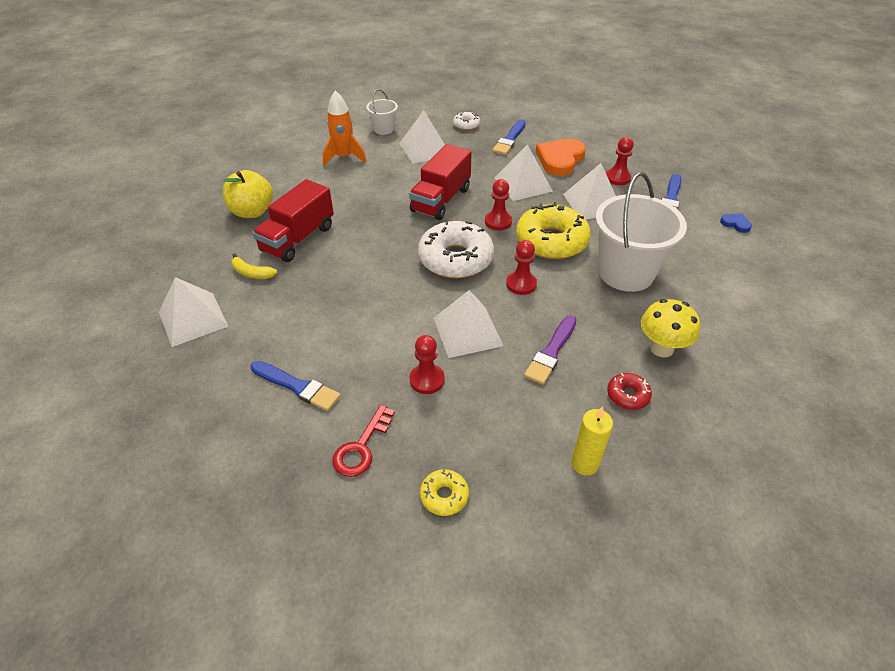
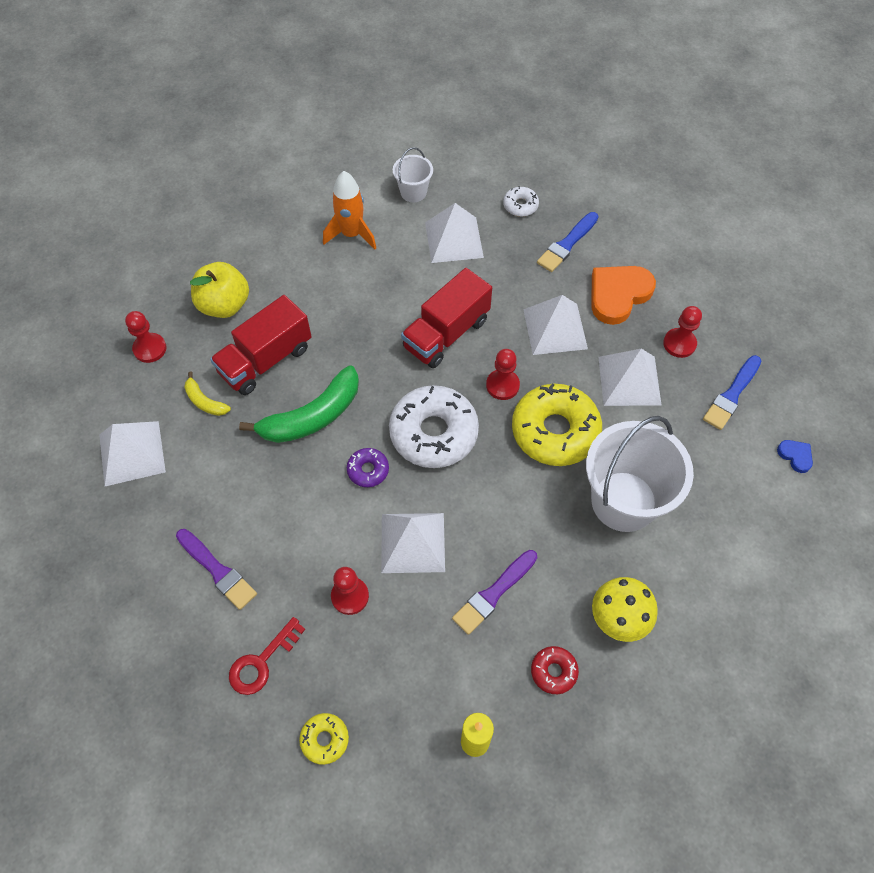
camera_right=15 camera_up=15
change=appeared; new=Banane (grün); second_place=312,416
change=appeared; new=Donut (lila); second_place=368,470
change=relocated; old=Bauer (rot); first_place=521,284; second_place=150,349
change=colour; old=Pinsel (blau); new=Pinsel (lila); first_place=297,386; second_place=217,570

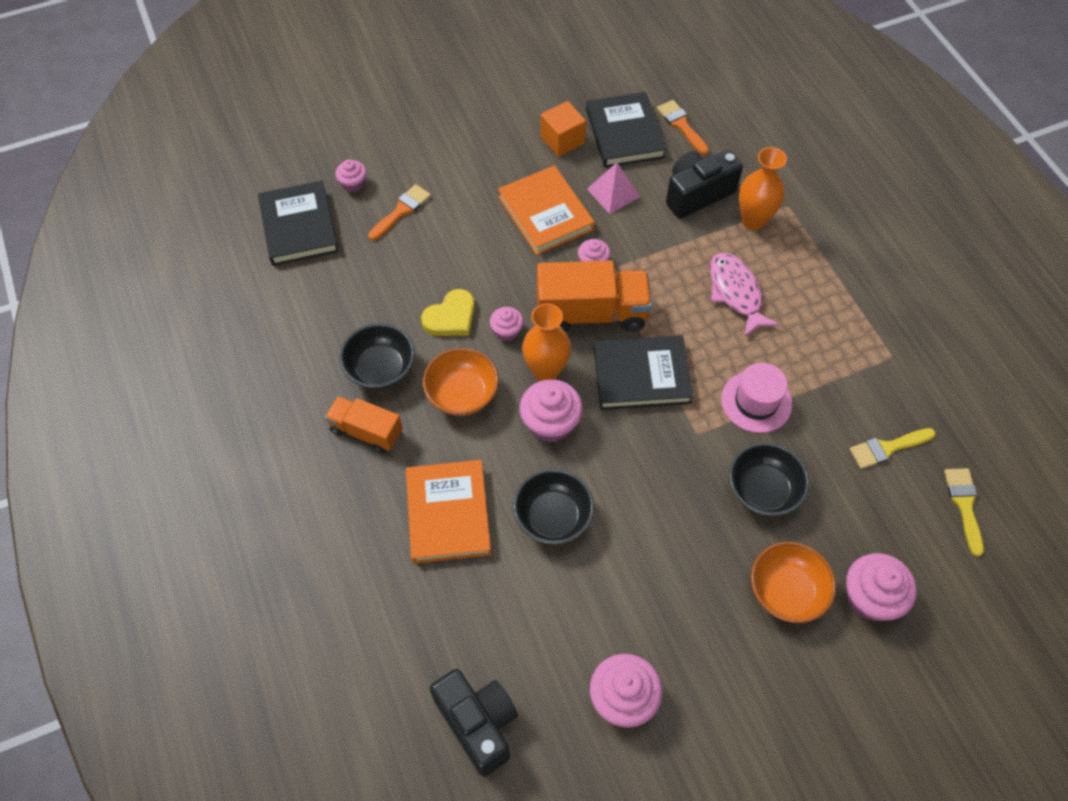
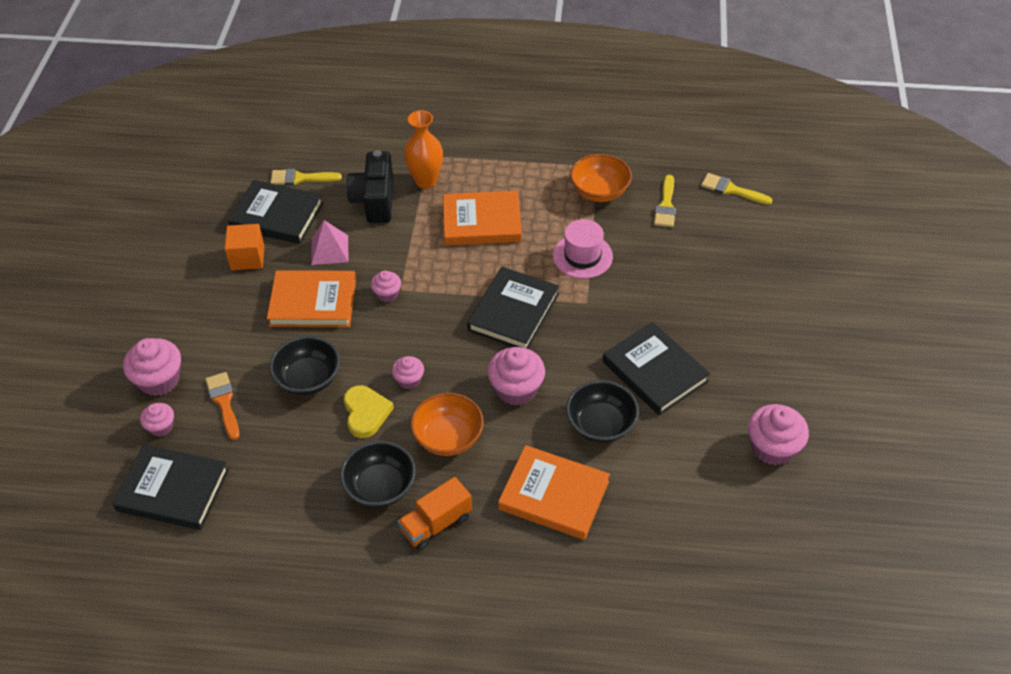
camera_right=-60 camera_up=-10
change=missing; old=Kamera (schwarz); first_place=478,723
change=missing; old=Vase (orange); first_place=546,371
change=missing; old=Lastwagen (orange); first_place=591,313
change=appeared; new=Buch (schwarz); second_place=654,372
change=relocated; old=Schüssel (schwarz); first_place=763,490; second_place=308,379
change=relocated; old=Schüssel (orange); first_place=786,591; second_place=599,191
change=relocated; old=Muffin (rosa); first_place=870,597; second_place=159,380
change=exchanged; old=Fisch (rosa); new=Buch (orange); first_place=736,293; second_place=482,222
change=colour; old=Pinsel (orange); new=Pinsel (gelb); first_place=681,125; second_place=300,178

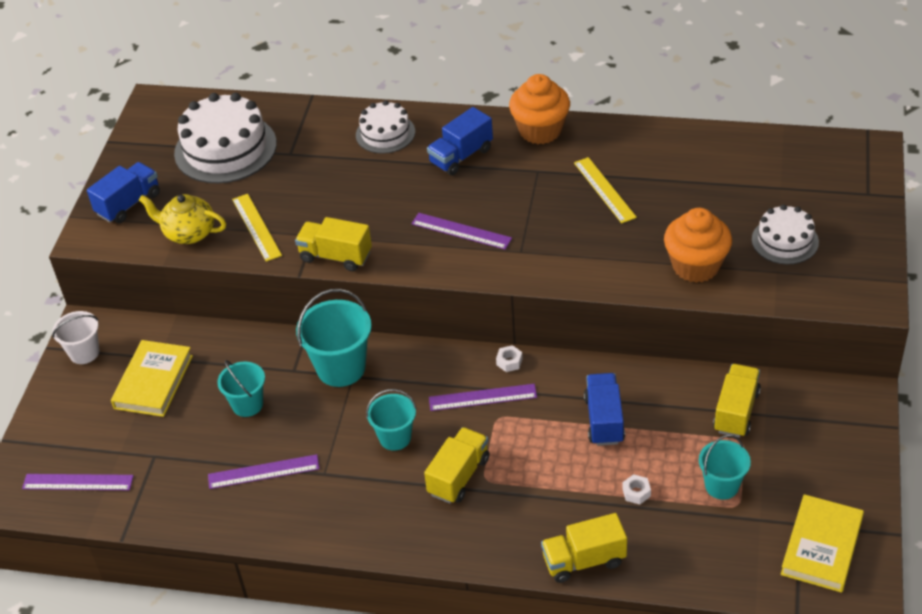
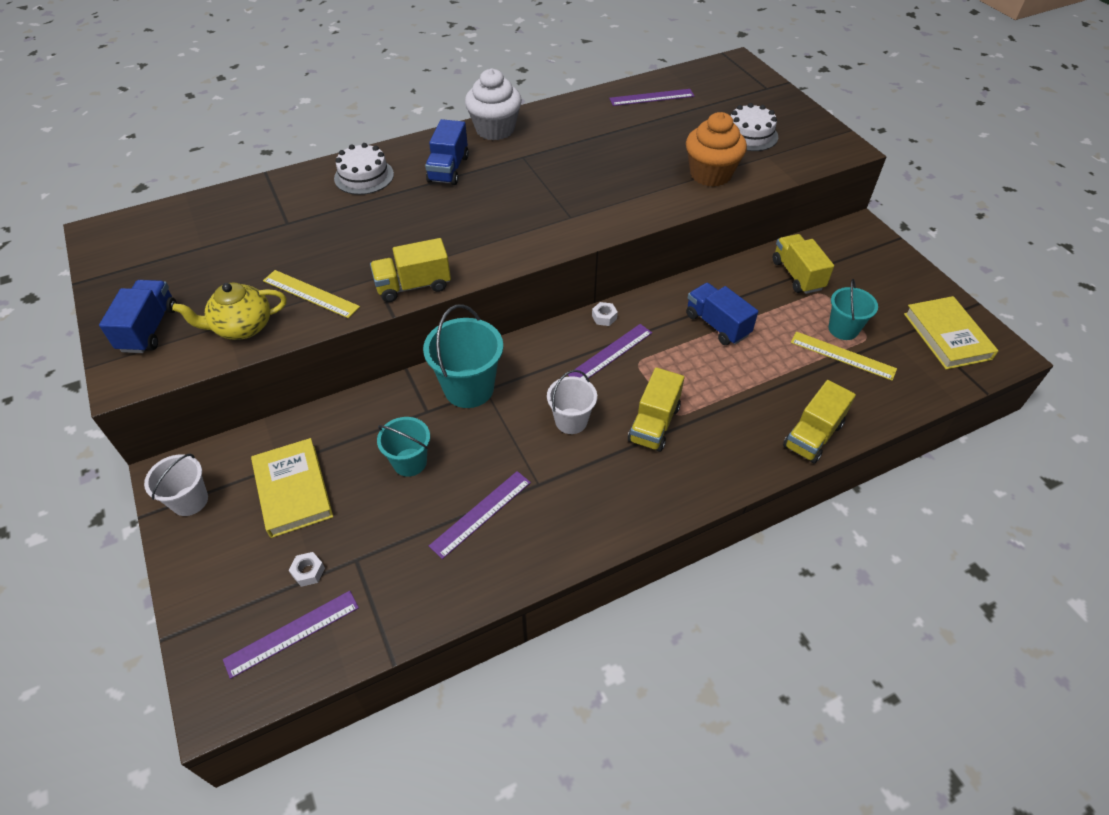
camera_right=-40 camera_up=5
change=missing; old=Kuchen (weiß); first_place=225,148
change=relocated; old=Lineal (lila); first_place=461,231; second_place=651,97
change=relocated; old=Lineal (gelb); first_place=604,190; second_place=842,355
change=relocated; old=Sechskantmutter (weiß); first_place=636,492; second_place=308,572
change=colour; old=Eimer (türkis); new=Eimer (weiß); first_place=395,437; second_place=571,421
change=colour; old=Muffin (orange); new=Muffin (weiß); first_place=540,130; second_place=495,129
change=spun; old=Lastwagen (gelb); first_place=459,476; second_place=654,424; degrees=-150

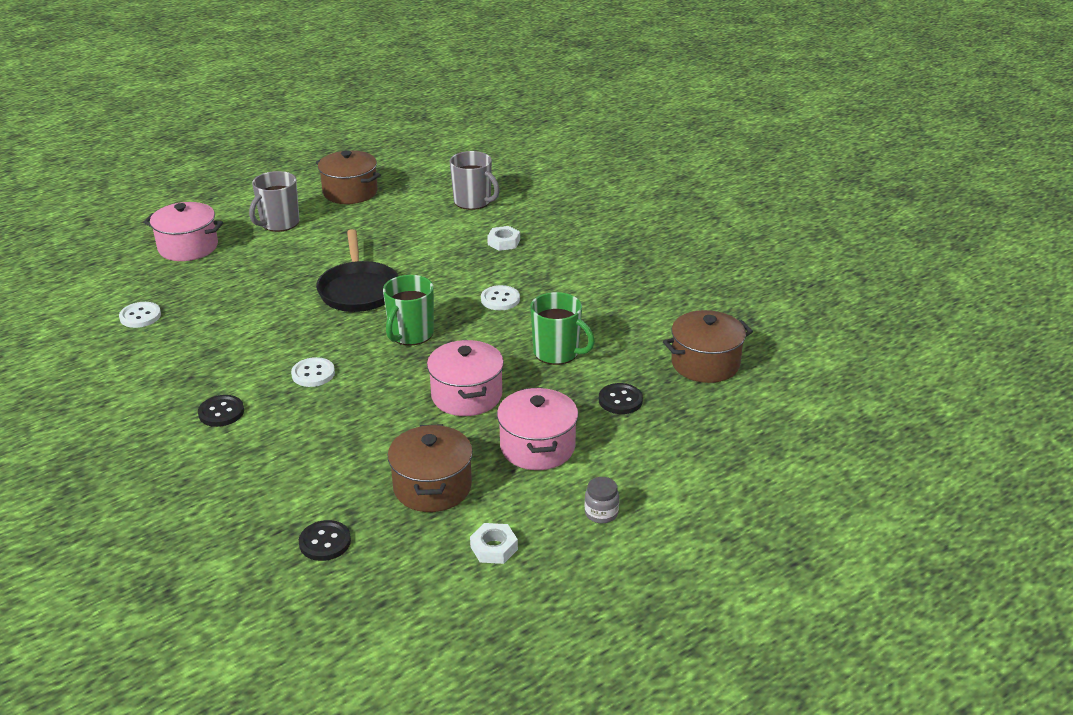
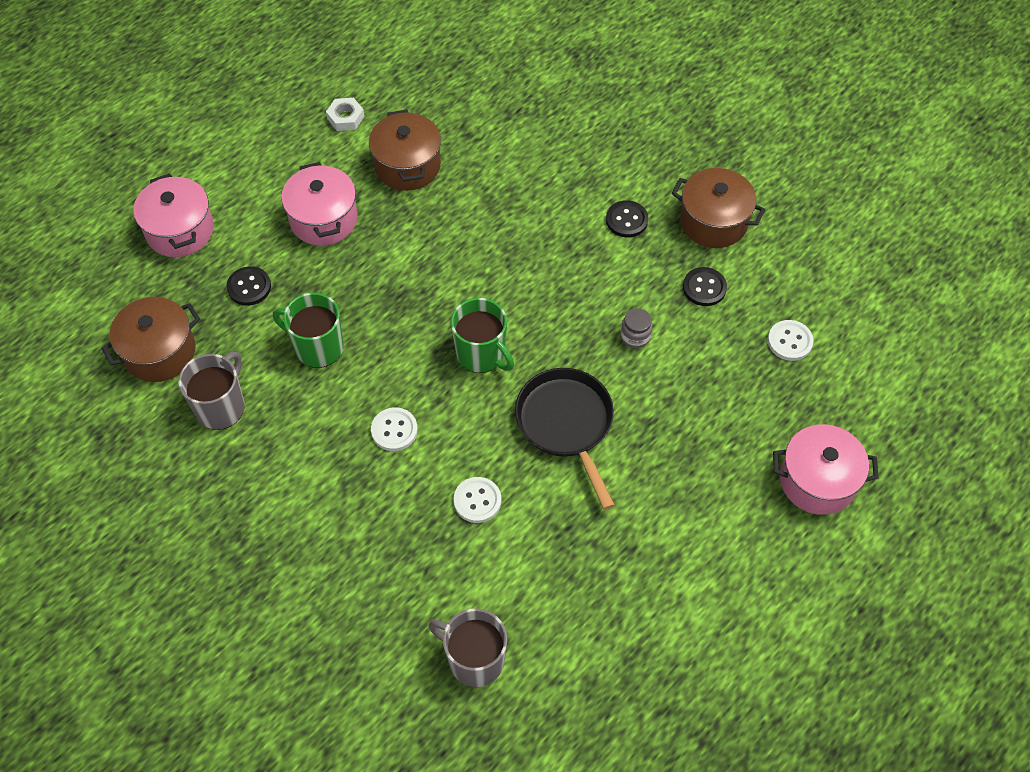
camera_right=170 camera_up=25
change=missing; old=Sechskantmutter (weiß); first_place=504,242
change=relocated; old=Tasse (grau); first_place=279,223; second_place=221,407
change=relocated; old=Knopf (weiß); first_place=313,374; second_place=477,501
change=relocated; old=Knopf (schwarz); first_place=325,542; second_place=704,288
change=relocated; old=Kochtopf (braun); first_place=350,192; second_place=713,221
change=relocated; old=Kochtopf (rosa); first_place=466,396; second_place=180,230
change=relocated; old=Einmachglas (grau); first_place=601,513; second_place=635,336
change=spun; old=Tasse (grün); first_place=410,334; second_place=481,354; degrees=120

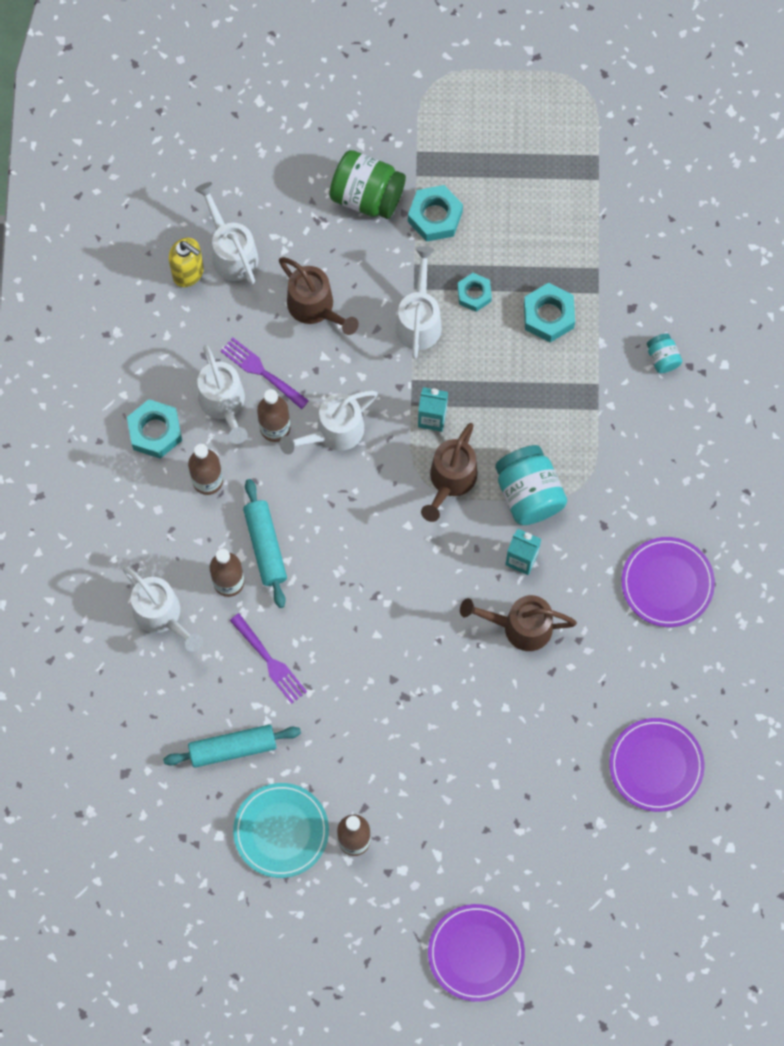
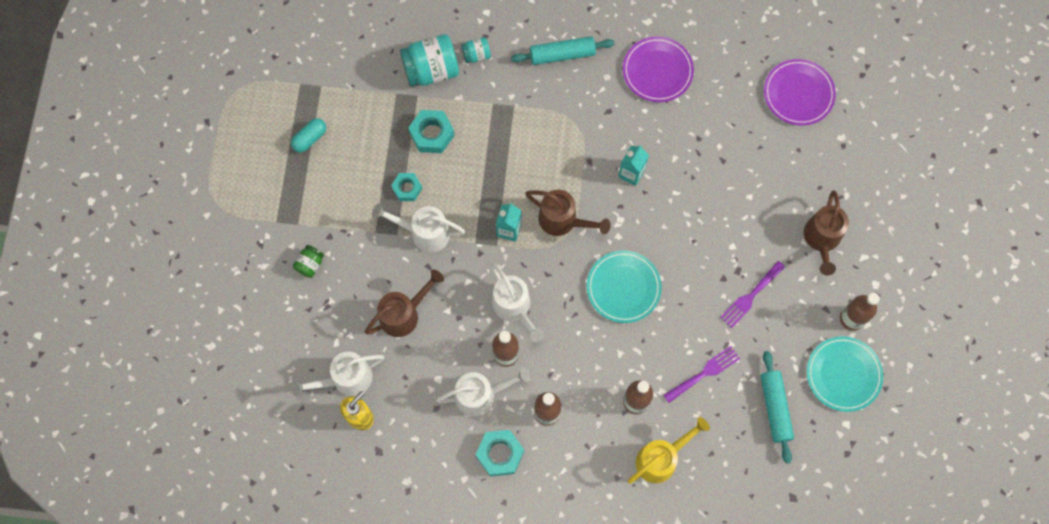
camera_right=-85 camera_up=0
change=missing; old=Sechskantmutter (türkis); first_place=435,216
change=missing; old=Teller (lila); first_place=476,953
change=appeared; new=Kapsel (türkis); second_place=310,138
change=appeared; new=Teller (türkis); second_place=623,287
change=relocated; old=Gabel (lila); first_place=261,371; second_place=750,296
change=relocated; old=Nudelholz (türkis); first_place=265,546; second_place=562,54
change=relocated; old=Gießkanne (braun); first_place=519,626; second_place=821,240
change=relocated; old=Einmachglas (türkis); first_place=529,493; second_place=431,70
change=colour; old=Gießkanne (weiß); new=Gießkanne (gelb); first_place=162,616; second_place=661,458
change=size; old=Einmachglas (grün); first_place=367,196; second_place=310,264; factor=0.51

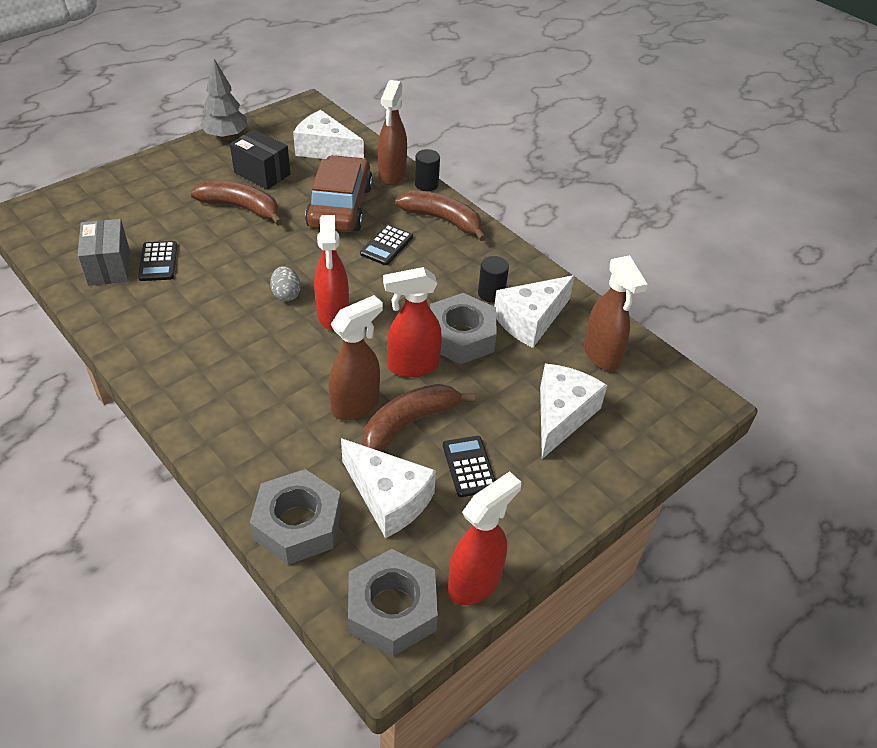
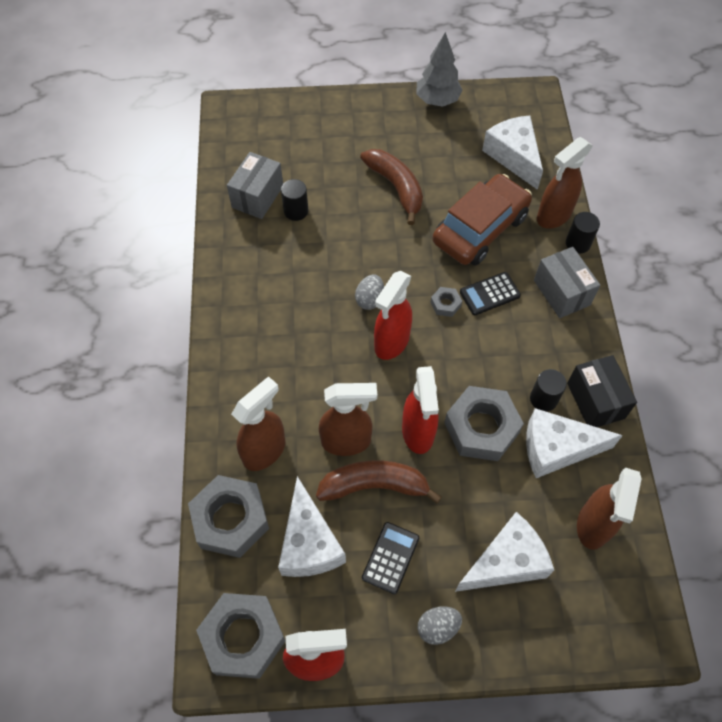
camera_right=40 camera_up=15
change=appeared; new=Sprühflasche (braun); second_place=265,451
change=appeared; new=Ei (grau); second_place=438,627
change=appeared; new=Sechskantmutter (grau); second_place=445,304
change=relocated; old=Schachtel (schwarz); first_place=262,173; second_place=595,400
change=exchanged; old=Taschenrechner (schwarz); new=Vollzylinder (schwarz); first_place=158,262; second_place=296,211
change=exchanged; old=Banane (braun); new=Schachtel (grau); first_place=442,220; second_place=561,292
change=spun; old=Sprühflasche (rot); first_place=412,366; second_place=418,432; degrees=-120

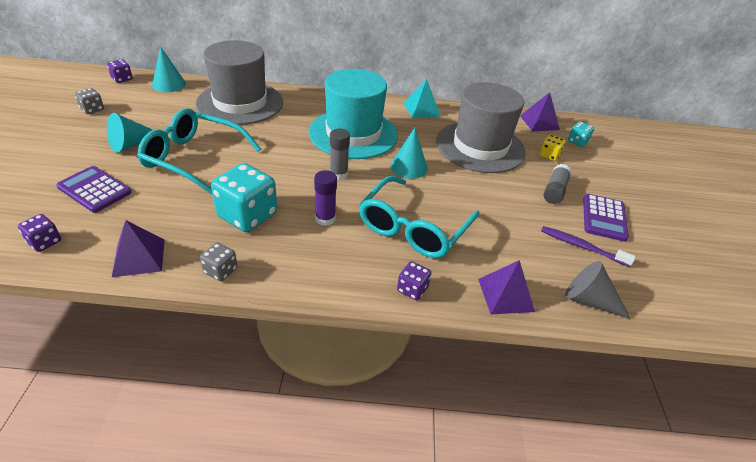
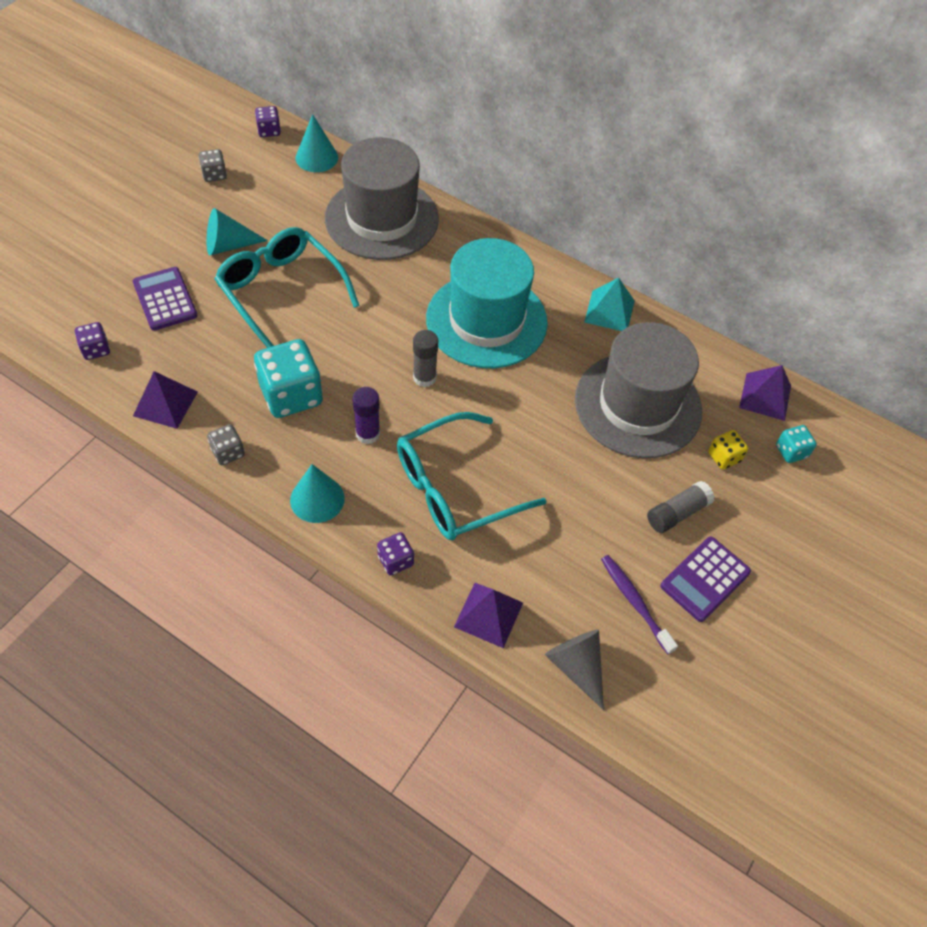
camera_right=30 camera_up=15
change=relocated; old=Kegel (türkis); first_place=409,167; second_place=317,499

